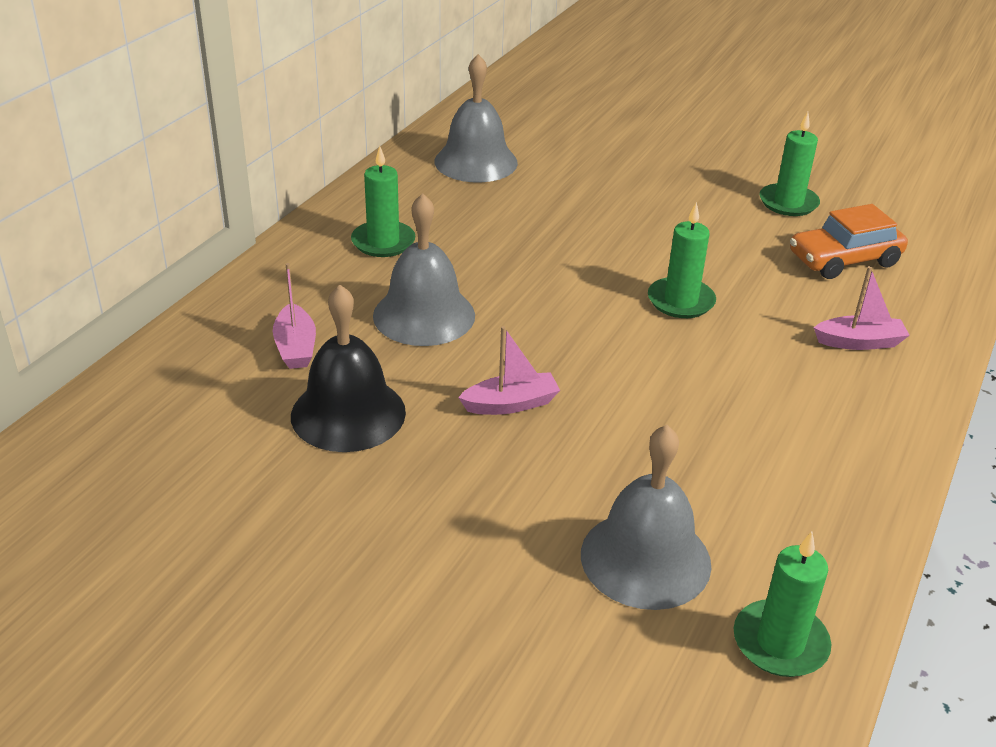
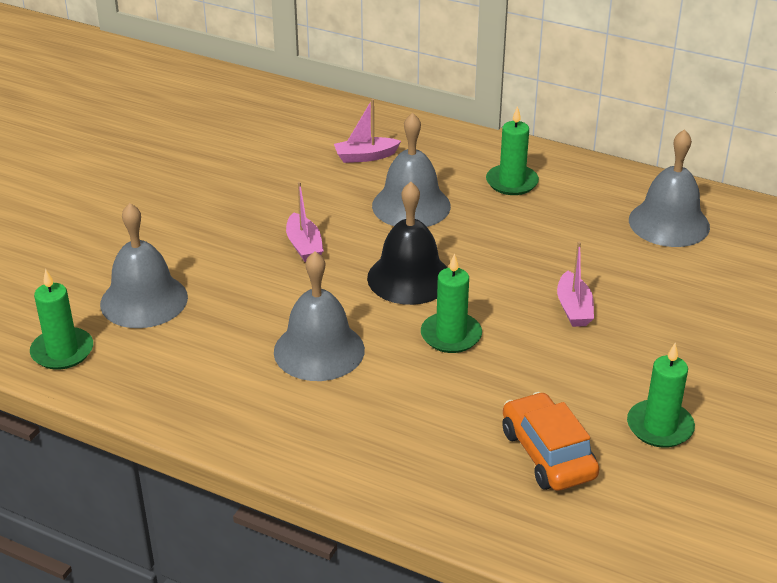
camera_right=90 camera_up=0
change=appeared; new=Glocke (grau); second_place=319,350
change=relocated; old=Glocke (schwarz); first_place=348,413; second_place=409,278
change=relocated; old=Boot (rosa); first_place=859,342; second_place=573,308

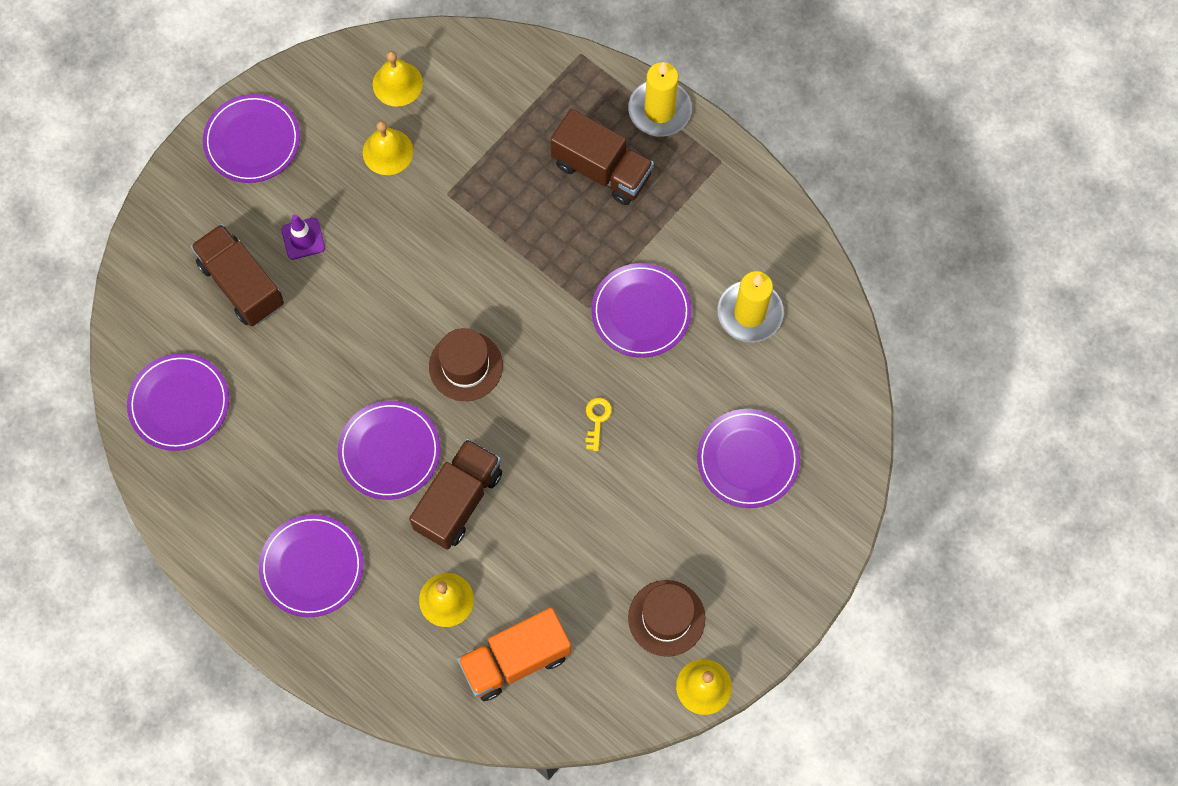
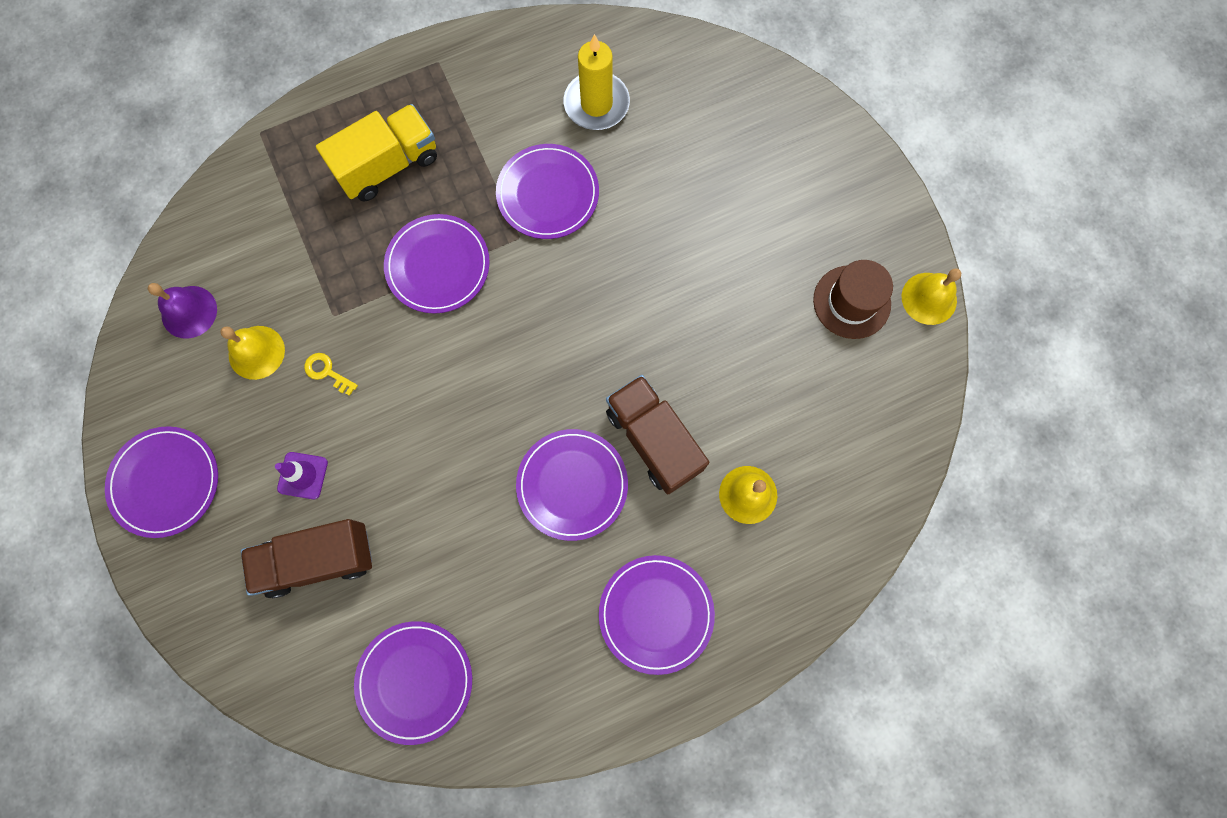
camera_right=-65 camera_up=5
change=missing; old=Hut (braun); first_place=465,366
change=missing; old=Lastwagen (orange); first_place=515,659
change=missing; old=Kerze (gelb); first_place=659,110
change=relocated; old=Schlüssel (gelb); first_place=597,420; second_place=327,372
change=relocated; old=Teller (lila); first_place=748,459; second_place=438,265
change=colour; old=Glocke (gelb); new=Glocke (lila); first_place=397,83; second_place=189,312
change=colour; old=Lastwagen (braun); new=Lastwagen (gelb); first_place=601,169; second_place=388,165

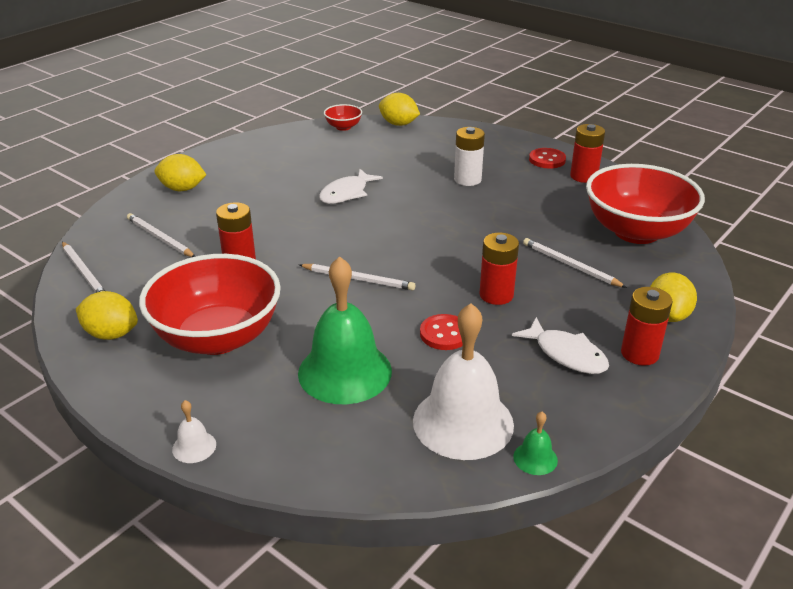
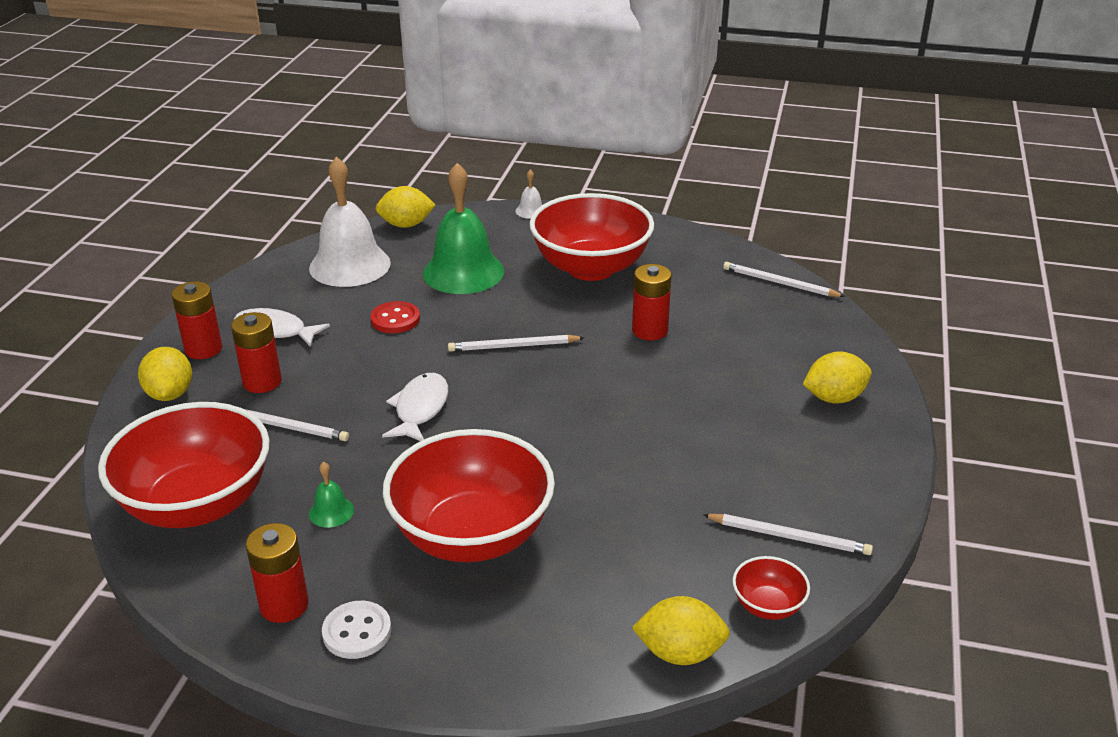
camera_right=155 camera_up=0
change=relocated; old=Zitrone (gelb); first_place=111,334; second_place=406,225
change=relocated; old=Bleistift (weiß); first_place=160,238; second_place=789,537
change=relocated; old=Fisch (weiß); first_place=346,193; second_place=420,409
change=relocated; old=Batterie (rot); first_place=496,295; second_place=262,382
change=relocated; old=Glocke (grün); first_place=535,458; second_place=331,512
change=exchanged; old=Batterie (weiß); new=Schüssel (rot); first_place=467,179; second_place=472,535
change=colour; old=Knopf (rot); new=Knopf (weiß); first_place=547,160; second_place=357,632

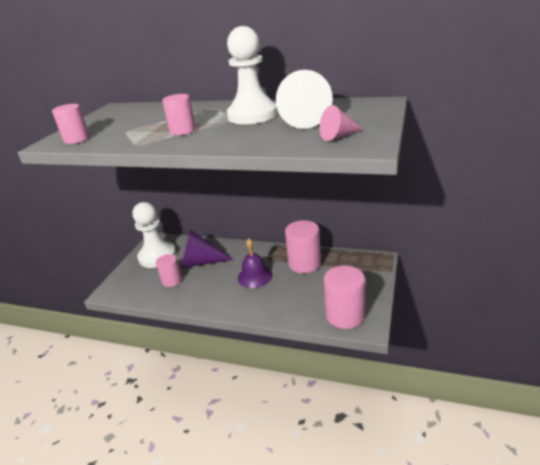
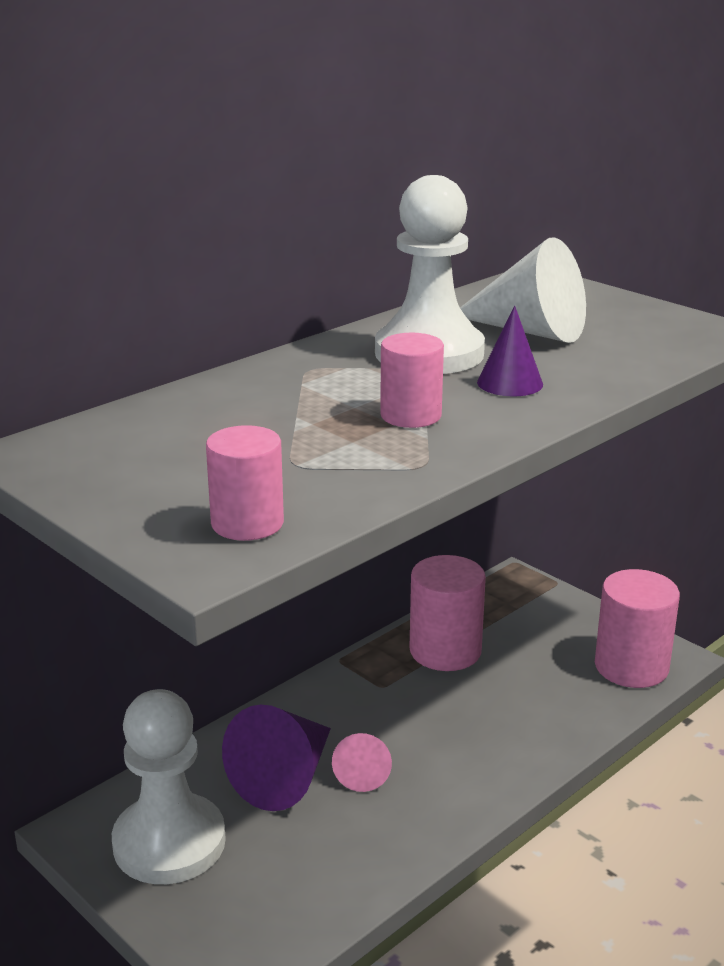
camera_right=-65 camera_up=-5
change=missing; old=Vollzylinder (rosa); first_place=172,280
change=missing; old=Glocke (lila); first_place=255,276
change=appeared; new=Kegel (lila); second_place=510,383
change=relocated; old=Kegel (rosa); first_place=338,136; second_place=362,772

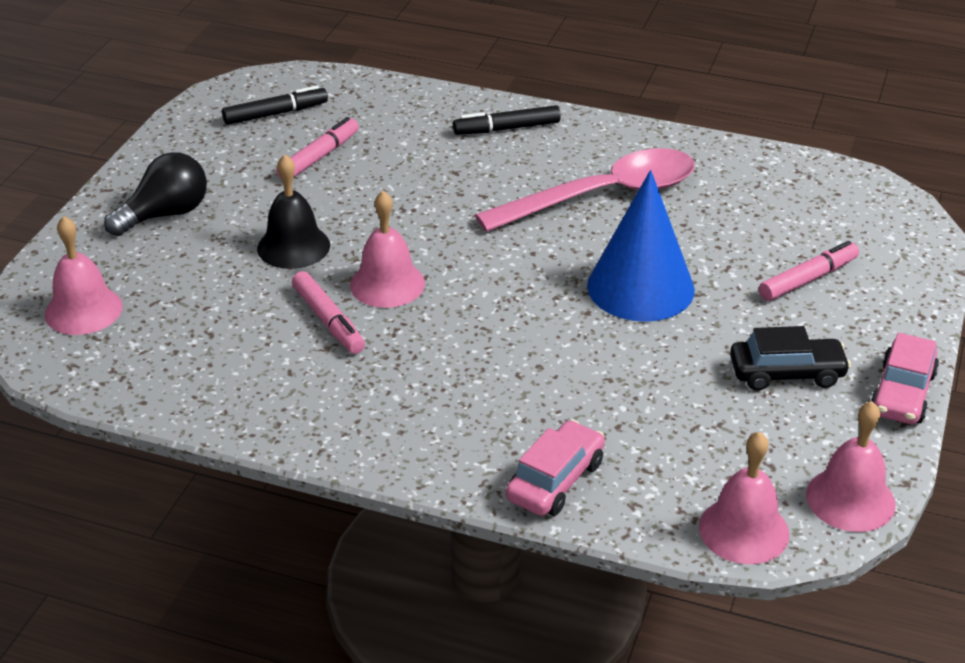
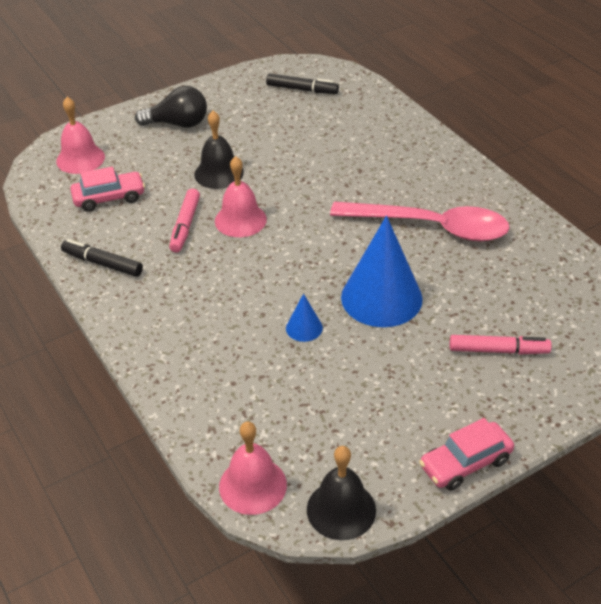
camera_right=40 camera_up=5
change=missing; old=Filzstift (rosa); first_place=318,157
change=missing; old=Auto (schwarz); first_place=786,373
change=appeared; new=Kegel (blau); second_place=304,328
change=relocated; old=Filzstift (schwarz); first_place=507,128; second_place=103,264
change=relocated; old=Auto (rosa); first_place=555,480; second_place=109,198
change=colour; old=Glocke (rosa); new=Glocke (schwarz); first_place=850,499; second_place=341,509

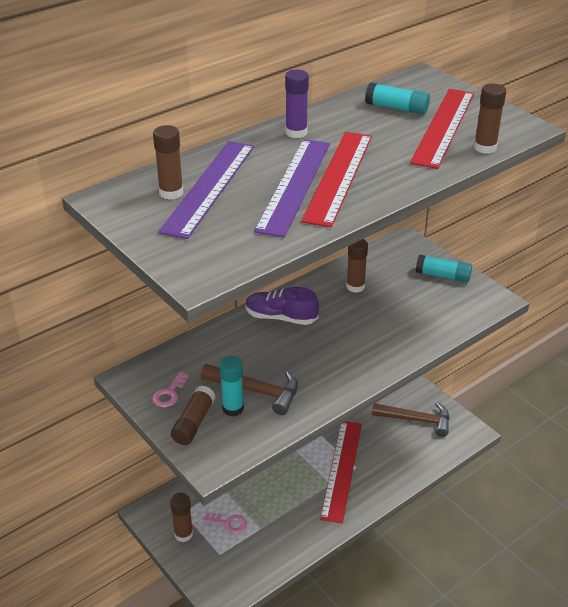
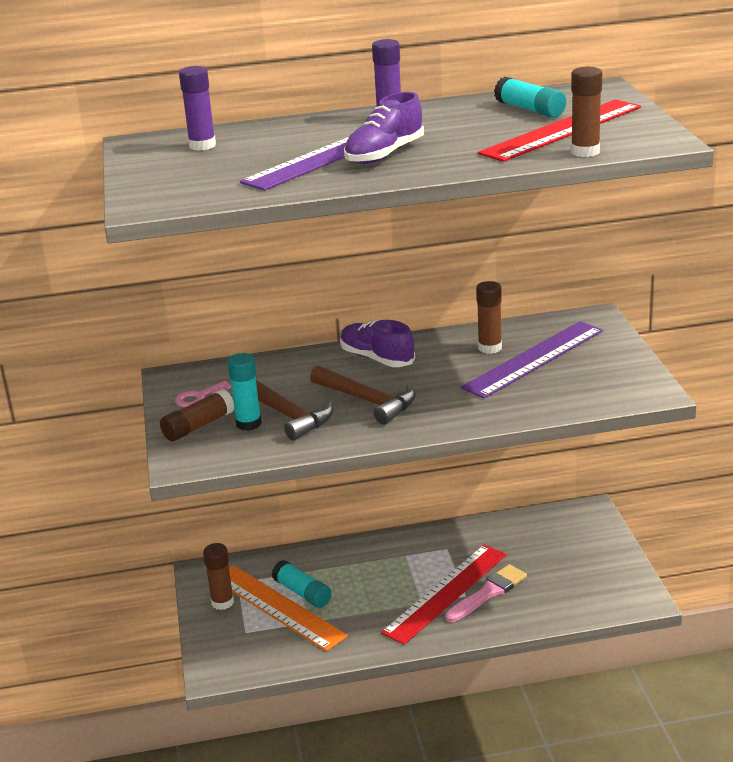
camera_right=30 camera_up=-10
change=appeared; new=Pinsel (rosa); second_place=488,593
change=relocated; old=Lineal (lila); first_place=209,187; second_place=534,359
change=relocated; old=Hammer (braun); first_place=416,420; second_place=367,401
change=relocated; old=Klebestift (türkis); first_place=443,276; second_place=302,593
change=exchanged; old=Schlüssel (rosa); new=Lineal (orange); first_place=229,523; second_place=277,607
change=exchanged; old=Lineal (rot); new=Schuh (lila); first_place=338,177; second_place=384,155
change=colour; old=Klebestift (braun); new=Klebestift (lila); first_place=171,193; second_place=202,146

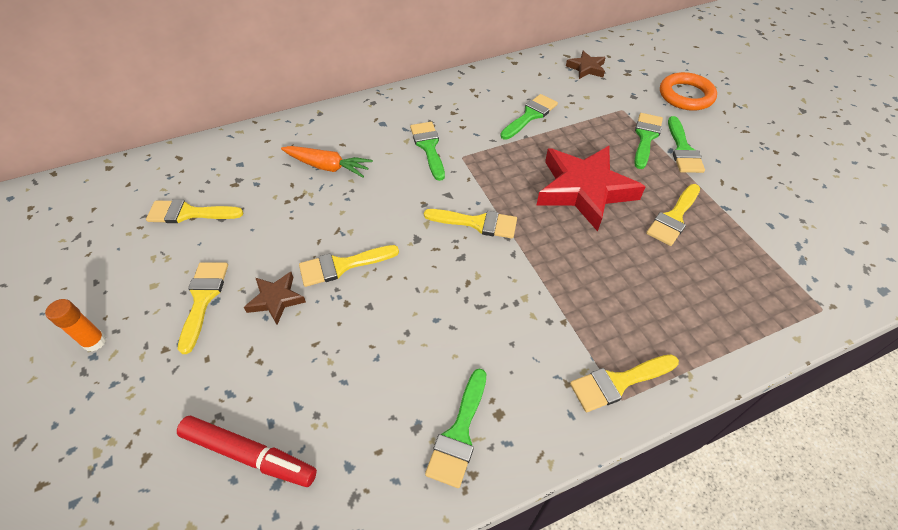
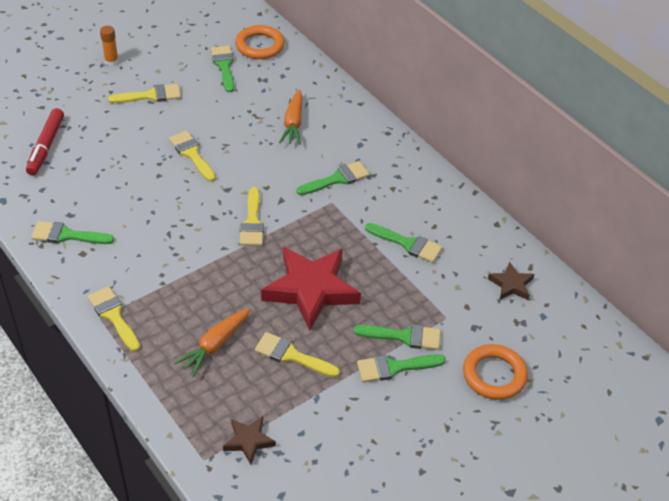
camera_right=75 camera_up=-5
change=appeared; new=Karotte (orange); second_place=214,346
change=appeared; new=Ring (orange); second_place=260,46
change=relocated; old=Stern (braun); first_place=276,299; second_place=248,441
change=colour; old=Pinsel (gelb); new=Pinsel (grün); first_place=189,213; second_place=224,66

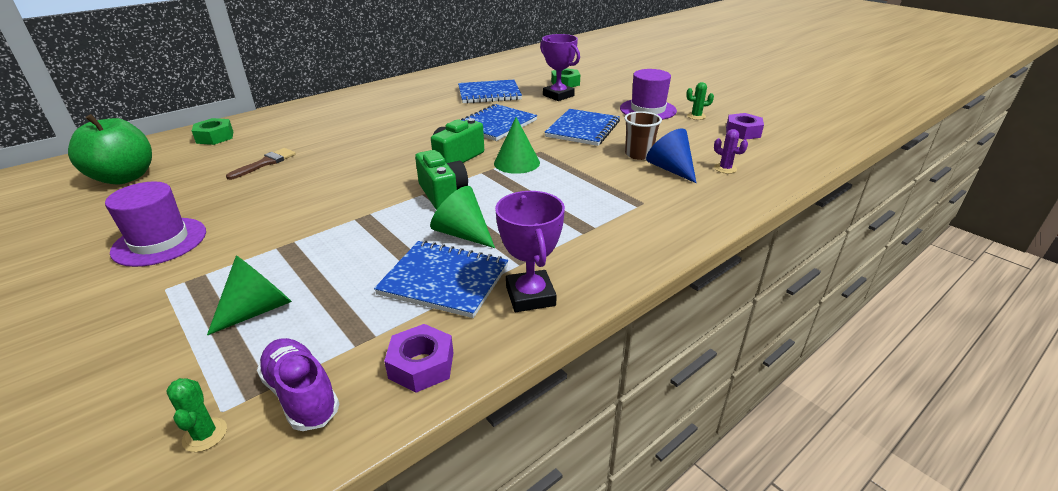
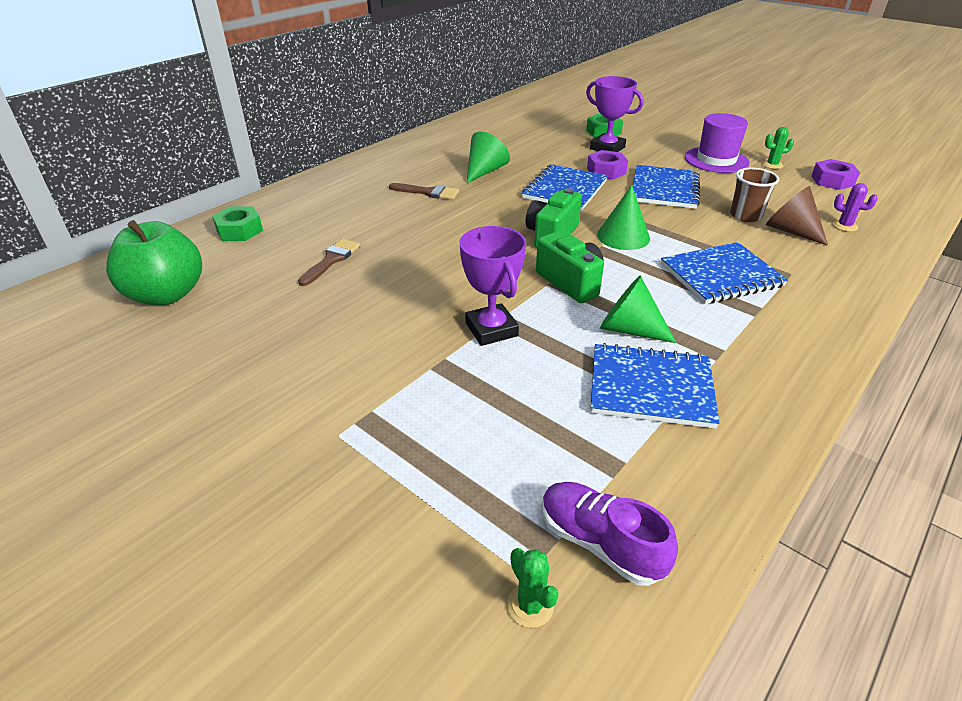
camera_right=-10 camera_up=5
change=missing; old=Hut (lila); first_place=159,241
change=appeared; new=Pinsel (braun); second_place=428,192
change=relocated; old=Kegel (grün); first_place=258,309; second_place=485,171
change=relocated; old=Sechskantmutter (lila); first_place=421,365; second_place=606,171
change=relocated; old=Notizbuch (blau); first_place=489,94; second_place=721,275
change=relocated; old=Pokal (lila); first_place=530,296; second_place=491,329
change=colour; old=Kegel (blau); new=Kegel (braun); first_place=670,169; second_place=790,231

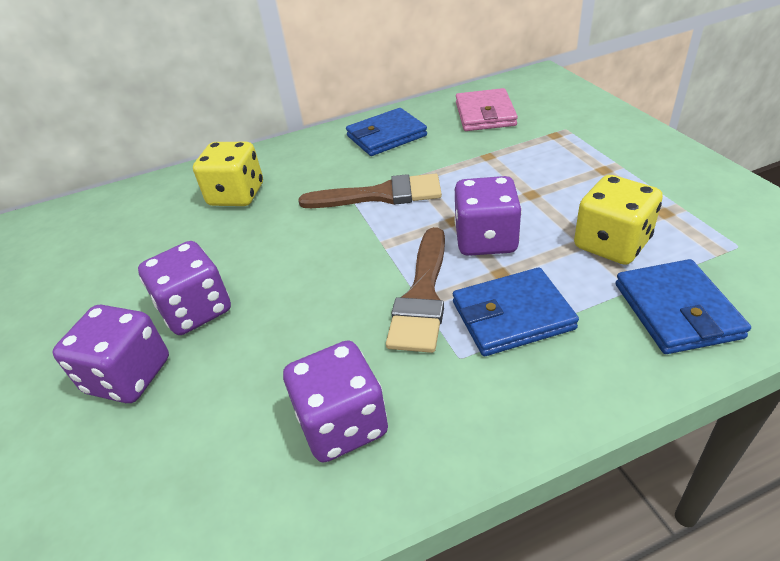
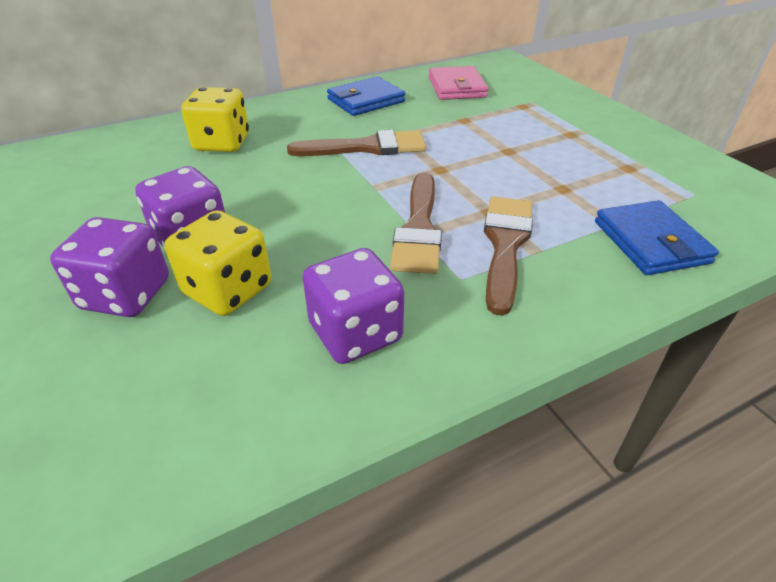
camera_right=-10 camera_up=0
change=missing; old=Spielwürfel (lila); first_place=486,240
change=relocated; old=Spielwürfel (gelb); first_place=611,244; second_place=228,290
change=exchanged; old=Geldbörse (blau); new=Pinsel (braun); first_place=512,315; second_place=505,245

